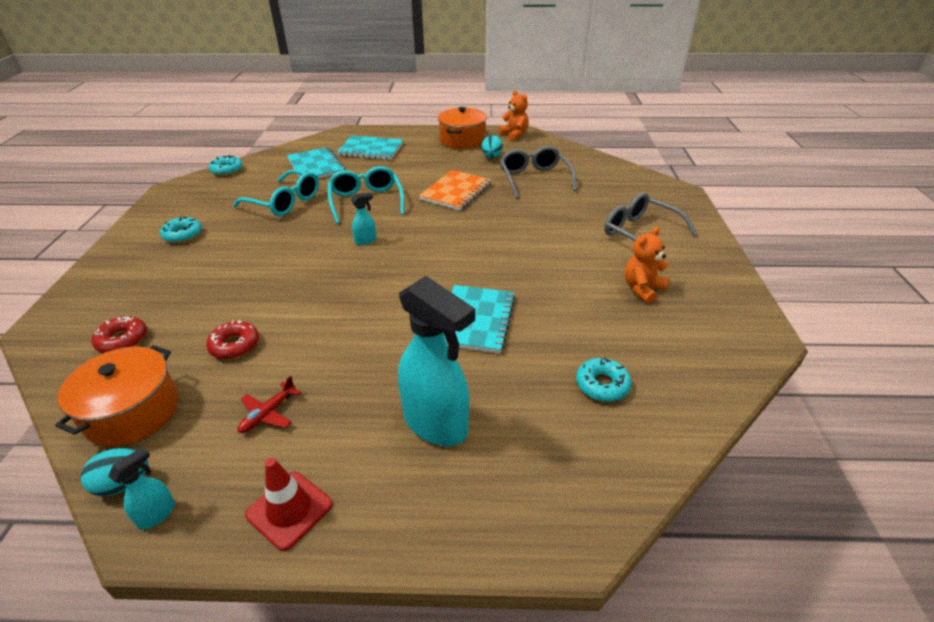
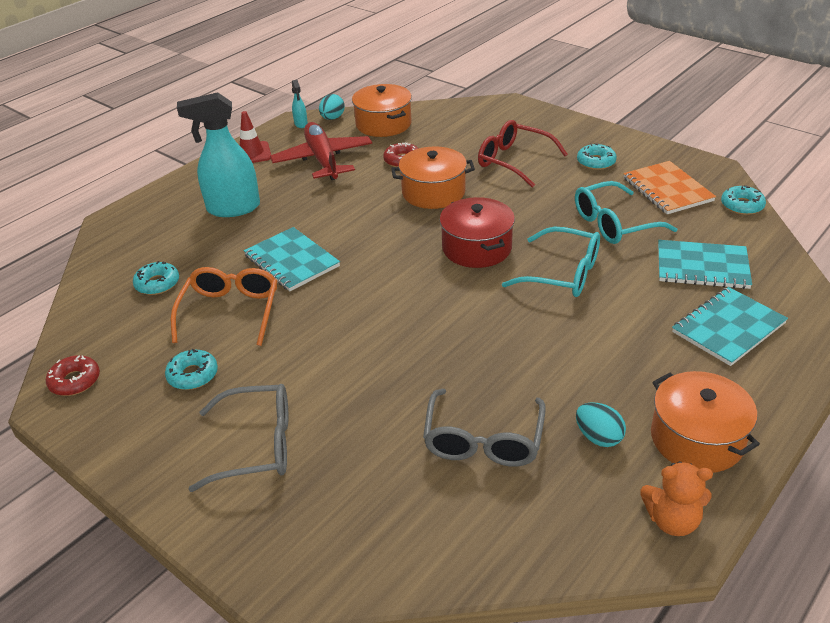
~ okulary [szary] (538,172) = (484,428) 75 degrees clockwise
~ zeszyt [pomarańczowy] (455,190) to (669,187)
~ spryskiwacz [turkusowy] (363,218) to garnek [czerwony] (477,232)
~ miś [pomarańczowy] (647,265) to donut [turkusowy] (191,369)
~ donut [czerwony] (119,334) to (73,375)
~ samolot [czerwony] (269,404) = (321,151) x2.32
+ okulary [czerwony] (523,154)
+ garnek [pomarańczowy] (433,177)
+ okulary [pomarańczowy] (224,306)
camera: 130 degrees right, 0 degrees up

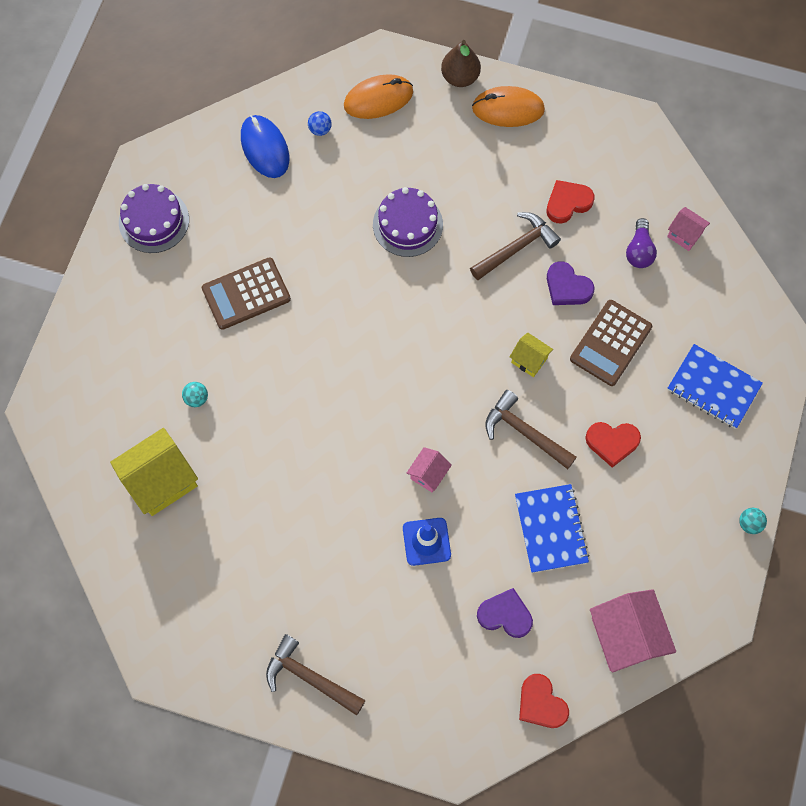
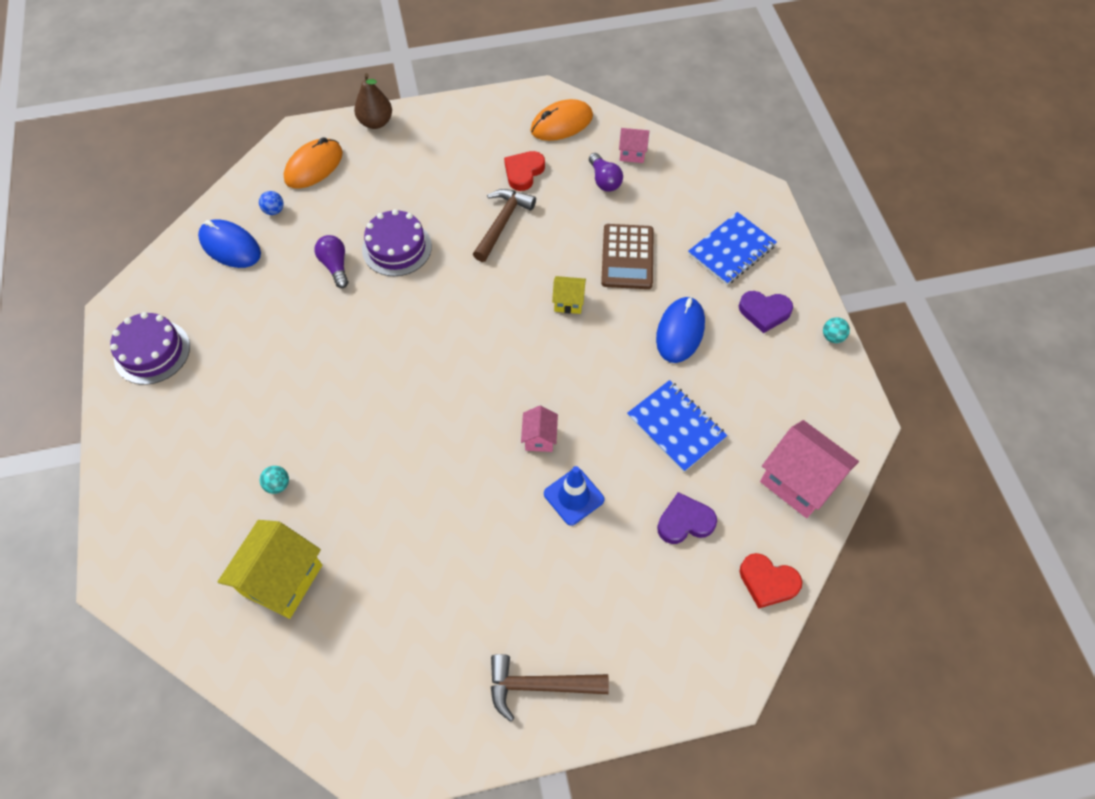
~ myszka [pomarańczowy] (508,106) to (561,120)
- kalkulator [brązowy] (246,293)
~ serce [fioletowy] (571,283) to (766,312)
~ zeszyt [niebieski] (715,386) = (732,248) 45 degrees counterclockwise
- młotek [brązowy] (531,429)
~ serce [czerwony] (613,445) to myszka [niebieski] (680,329)
+ żarówka [fioletowy] (331,261)
camera: 30 degrees left, 10 degrees down

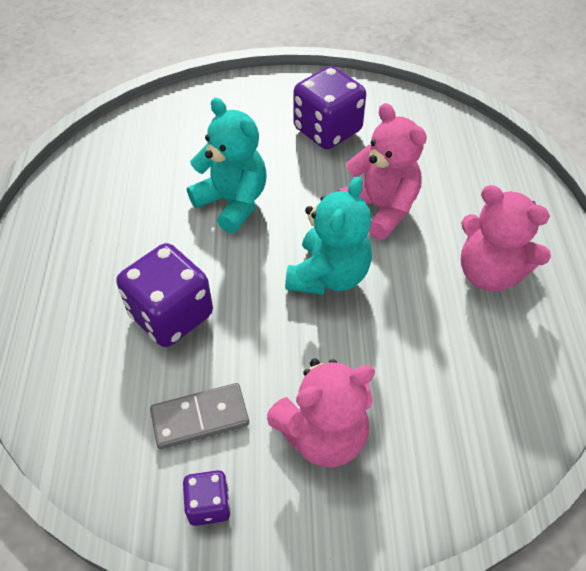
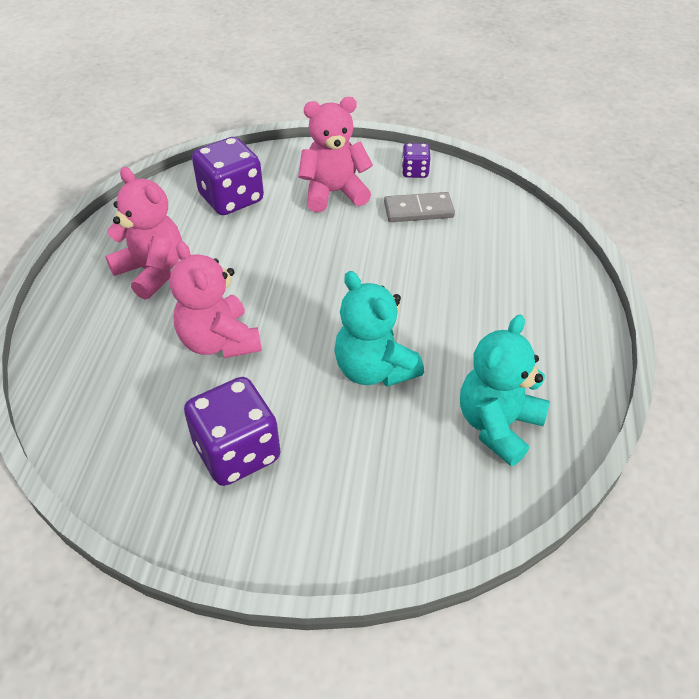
~ miś [turkusowy] (328,235) to (505,390)
~ kostka do gry [fioletowy] (164,295) to (228,176)
camera: 170 degrees left, 5 degrees down

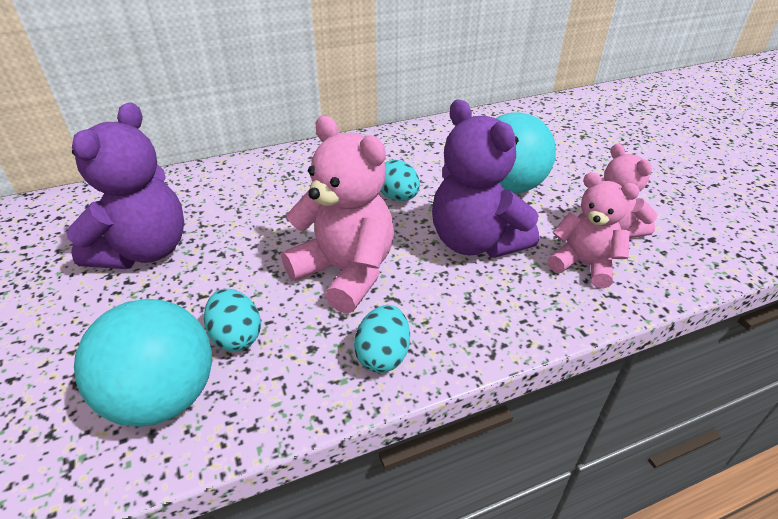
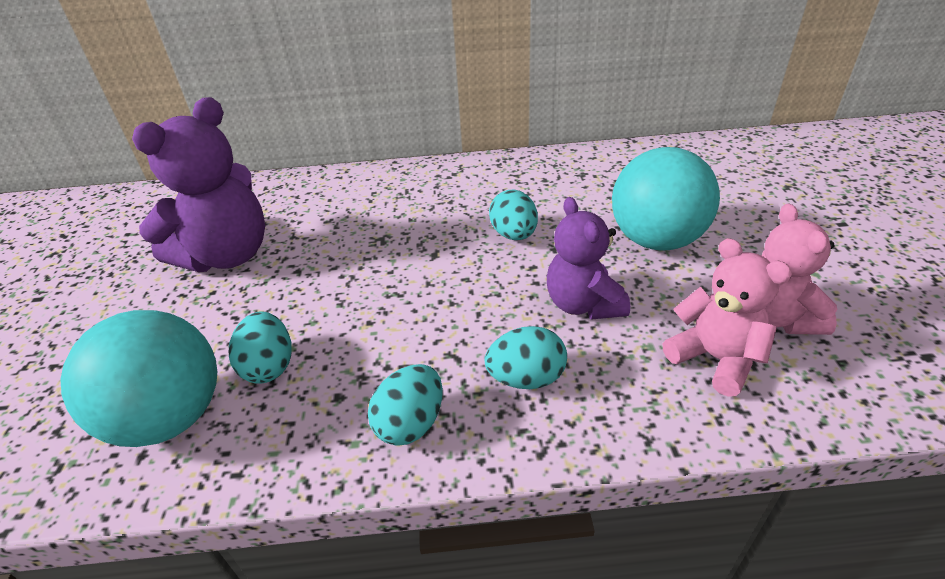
~ miś [fioletowy] (485,178) = (588,258) x0.64
- miś [różowy] (337,215)
+ jajko [turkusowy] (526,357)
camera: 20 degrees right, 0 degrees up

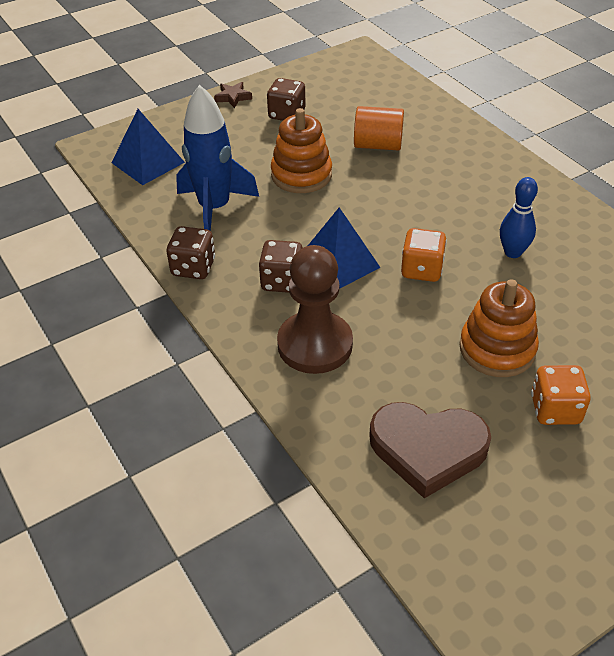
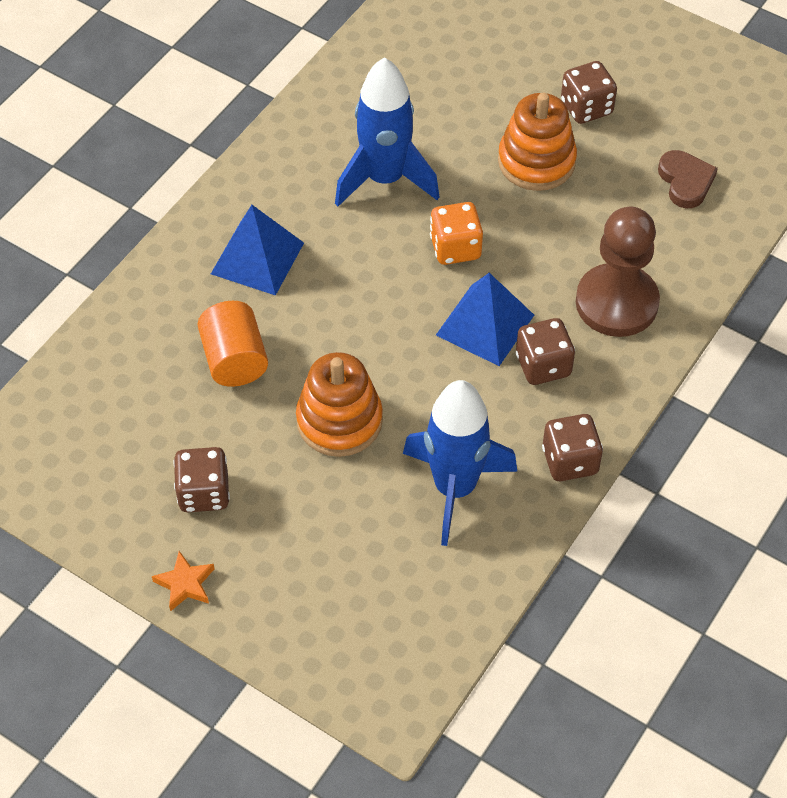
~ gwiazda [brązowy] (233,95) to gwiazda [pomarańczowy] (183,581)
~ piramida [niebieski] (148,147) to (257,250)
~ kręgiel [niebieski] (519,217) to rakieta [niebieski] (387,131)
~ kostka do gry [pomarańczowy] (561,395) to kostka do gry [brązowy] (589,92)
~ serce [brązowy] (430,450) = (688,179) x0.60
camera: 115 degrees left, 10 degrees up

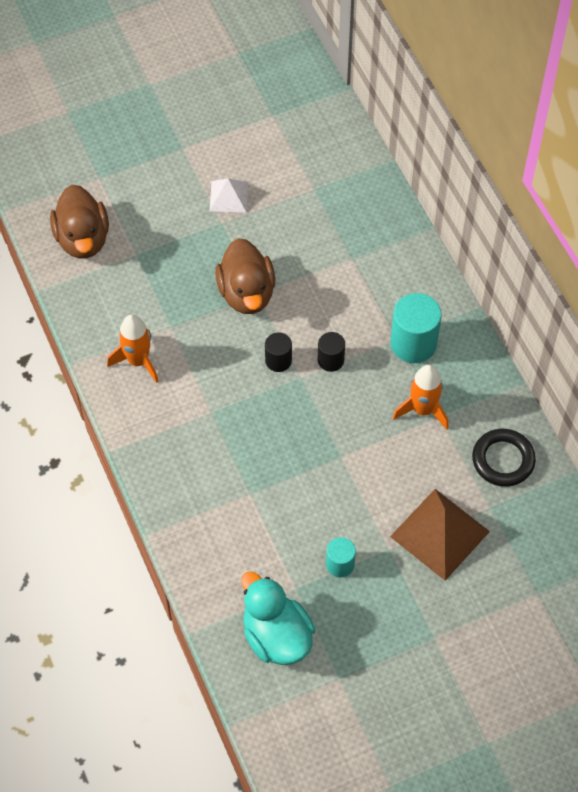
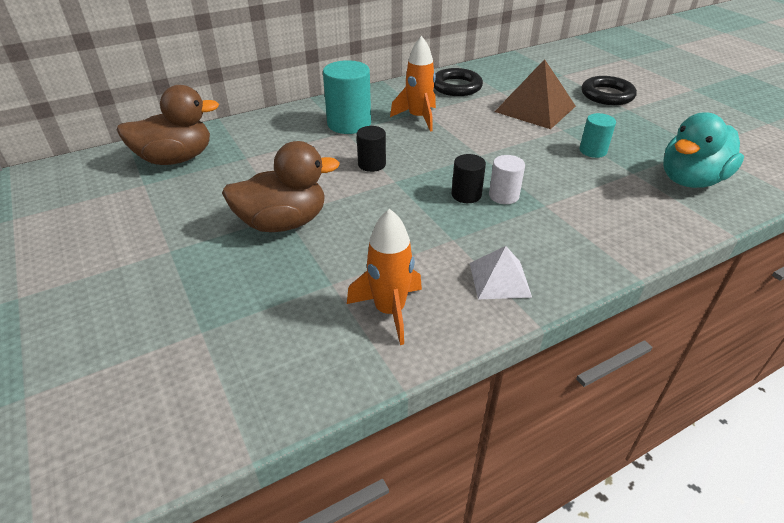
~ piramida [biały] (229,195) to (501,272)
~ kaczka [brązowy] (79,221) to (168,125)
~ walec [czarny] (278,352) to (468,178)
+ pierścień [czarny] (609,90)
+ walec [biały] (507,179)
camera: 95 degrees left, 20 degrees down

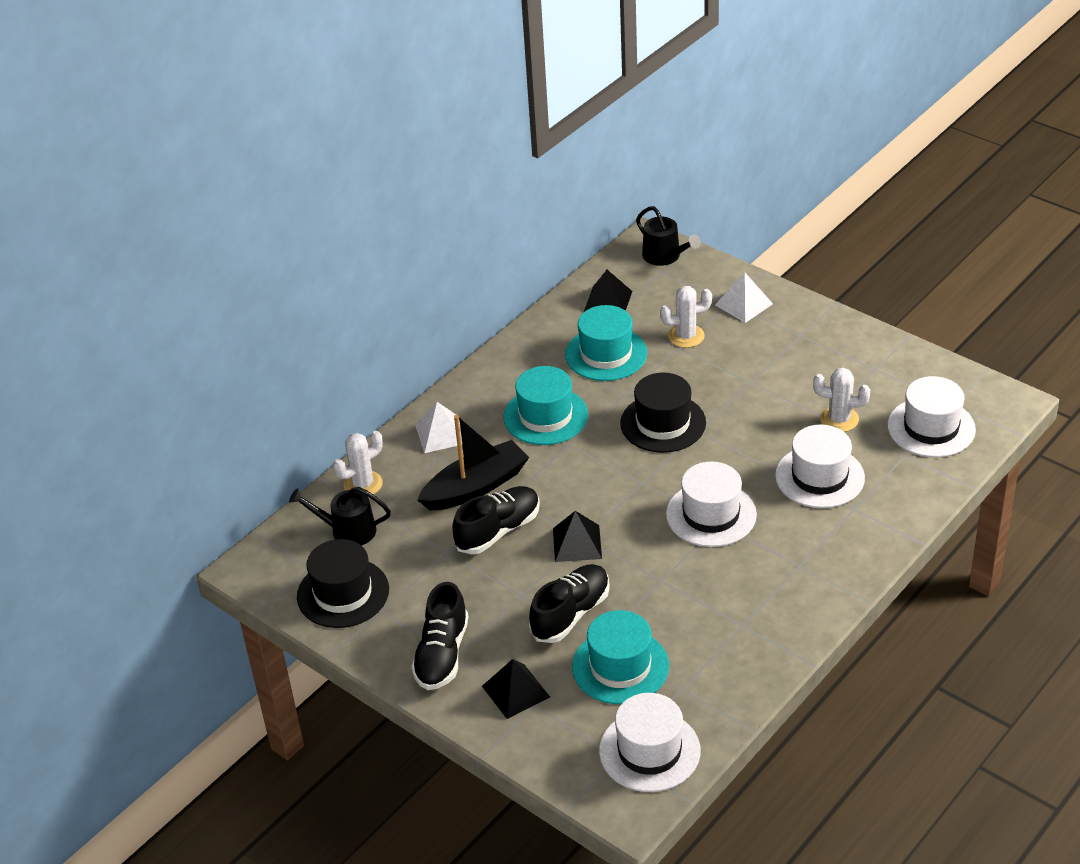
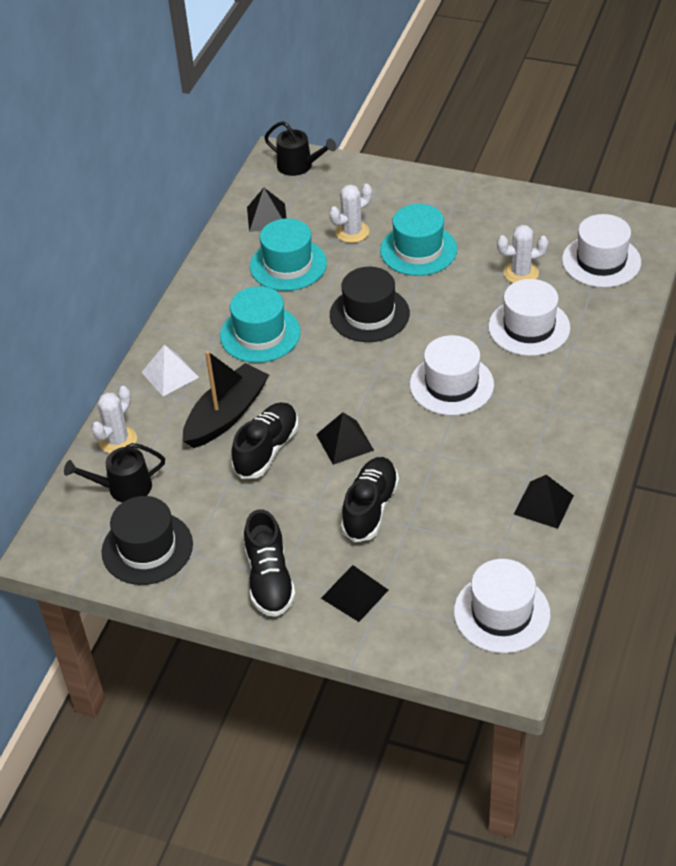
- piramida [biały] (744,297)
~ kapelusz [turkusowy] (620,657) to (418,240)
+ piramida [czarny] (544,502)
camera: 20 degrees left, 5 degrees up

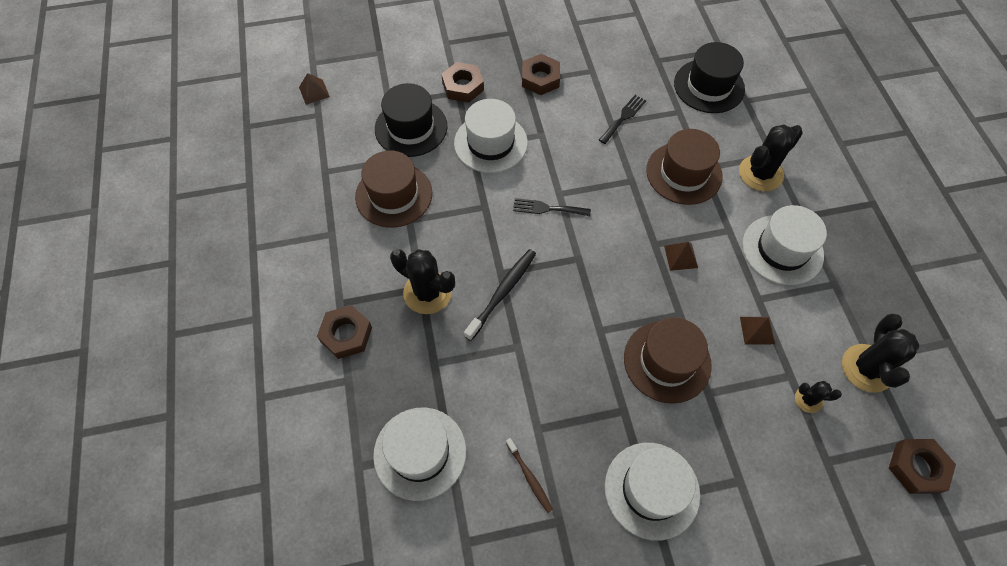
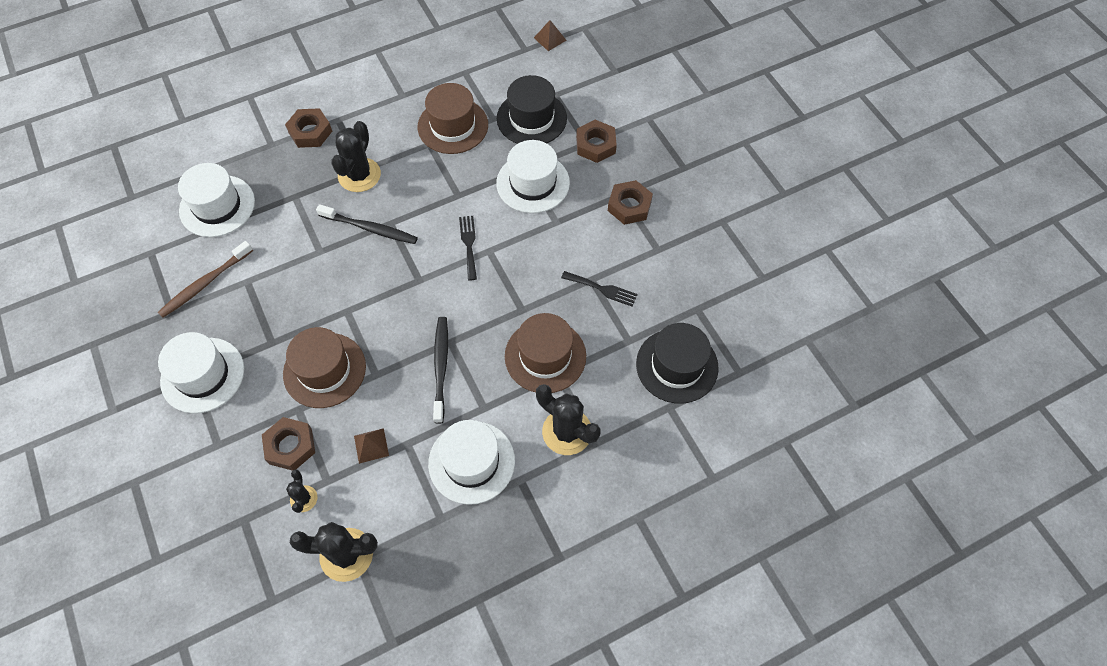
~ piramida [brązowy] (681,256) to szczoteczka do zębów [czarny] (440,370)
~ szczoteczka do zębów [brązowy] (529,475) = (205,279) x1.63
~ nakrętka [brązowy] (922,466) to (288,444)
camera: 75 degrees right, 0 degrees up

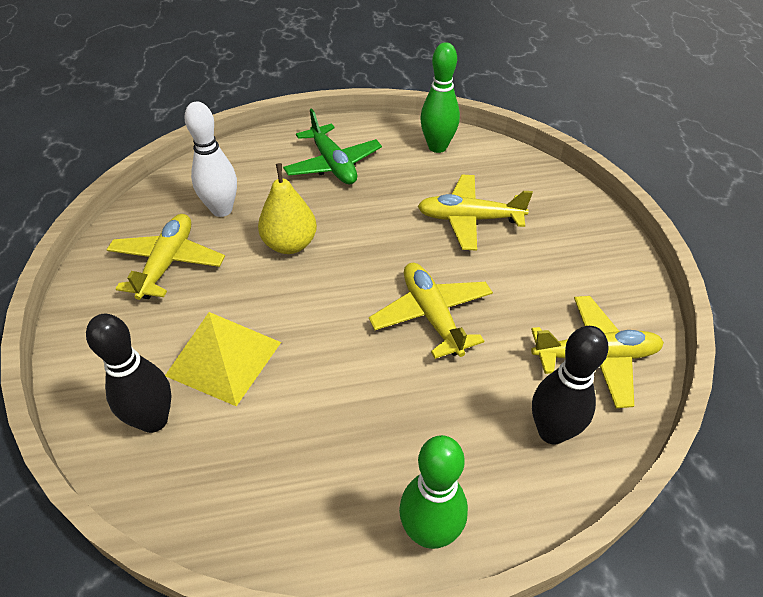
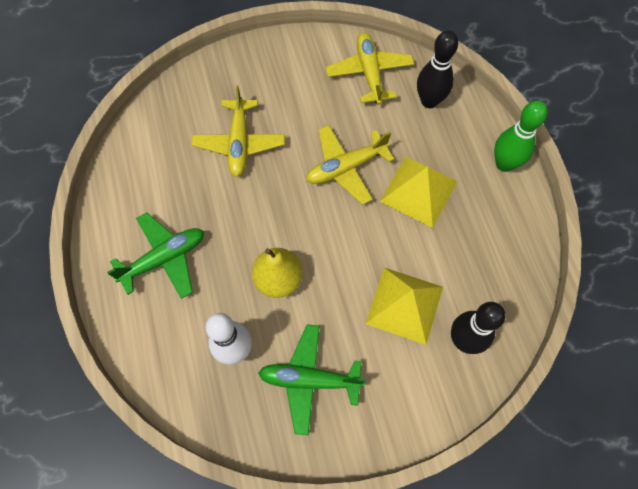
- kręgiel [zielony] (440,97)
~ samolot [żółty] (165,257) to samolot [zielony] (312,380)
+ piramida [żółty] (419,192)
camera: 95 degrees left, 20 degrees up

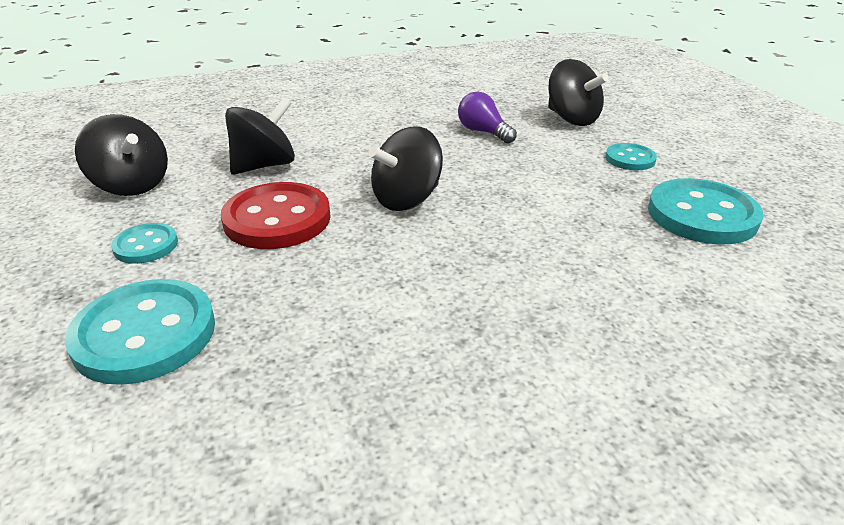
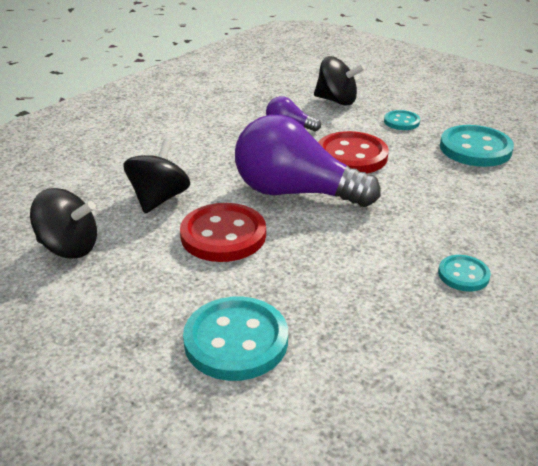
~ bączek [czarny] (405,169) to żarówka [fioletowy] (308,161)
~ guzik [turkusowy] (144,243) to (464,273)
+ guzik [czerwony] (353,152)
camera: 30 degrees left, 0 degrees up

